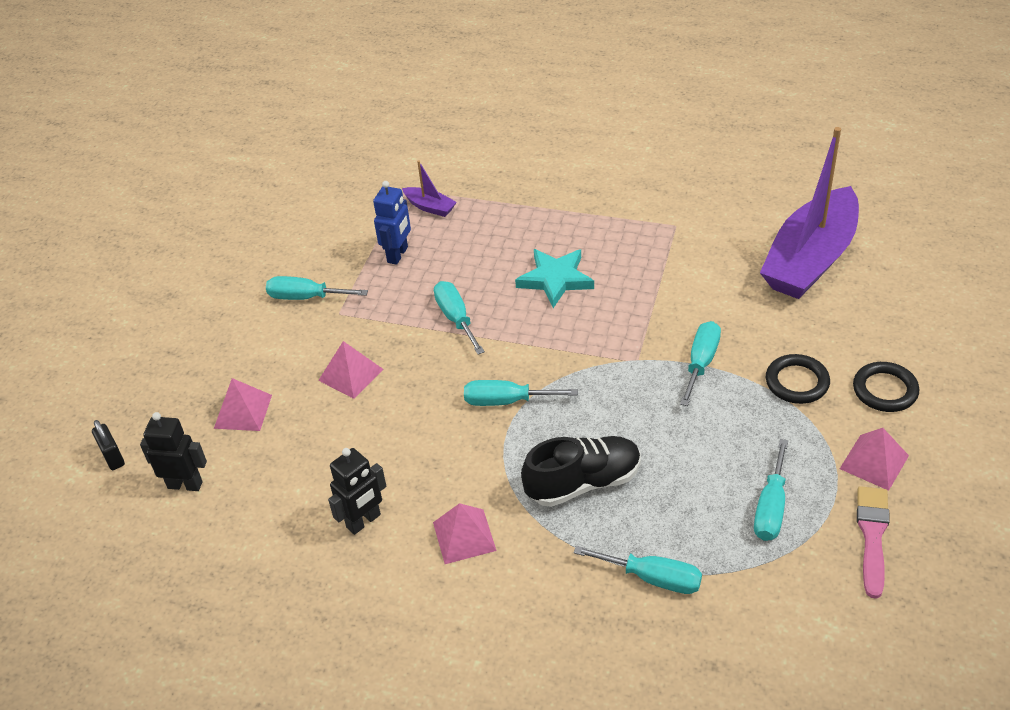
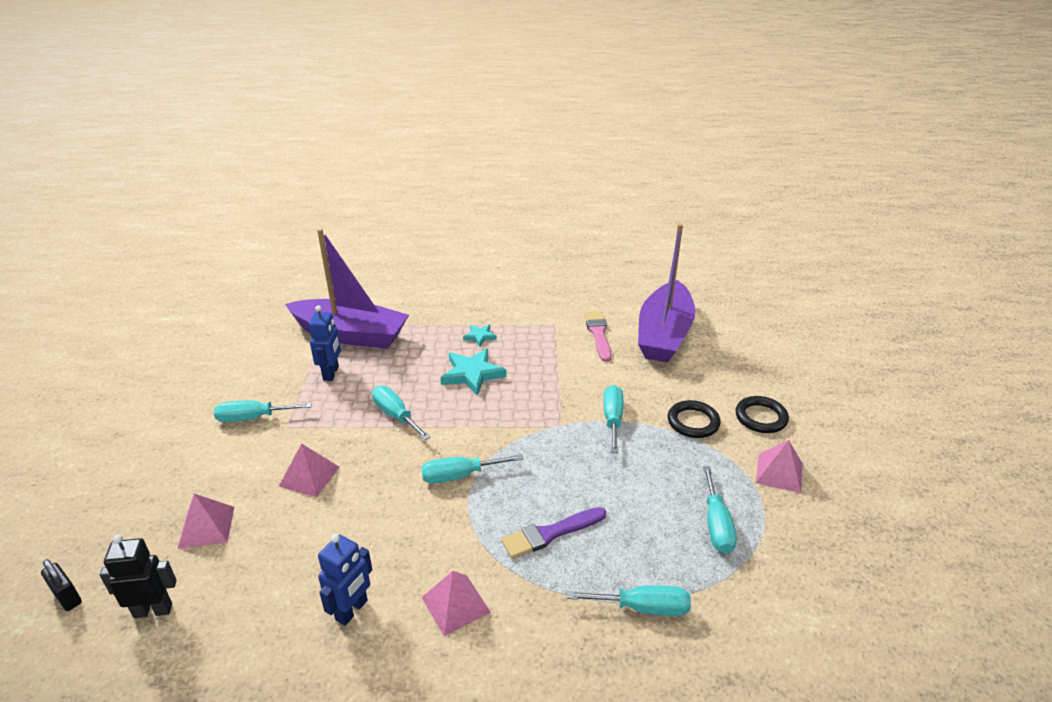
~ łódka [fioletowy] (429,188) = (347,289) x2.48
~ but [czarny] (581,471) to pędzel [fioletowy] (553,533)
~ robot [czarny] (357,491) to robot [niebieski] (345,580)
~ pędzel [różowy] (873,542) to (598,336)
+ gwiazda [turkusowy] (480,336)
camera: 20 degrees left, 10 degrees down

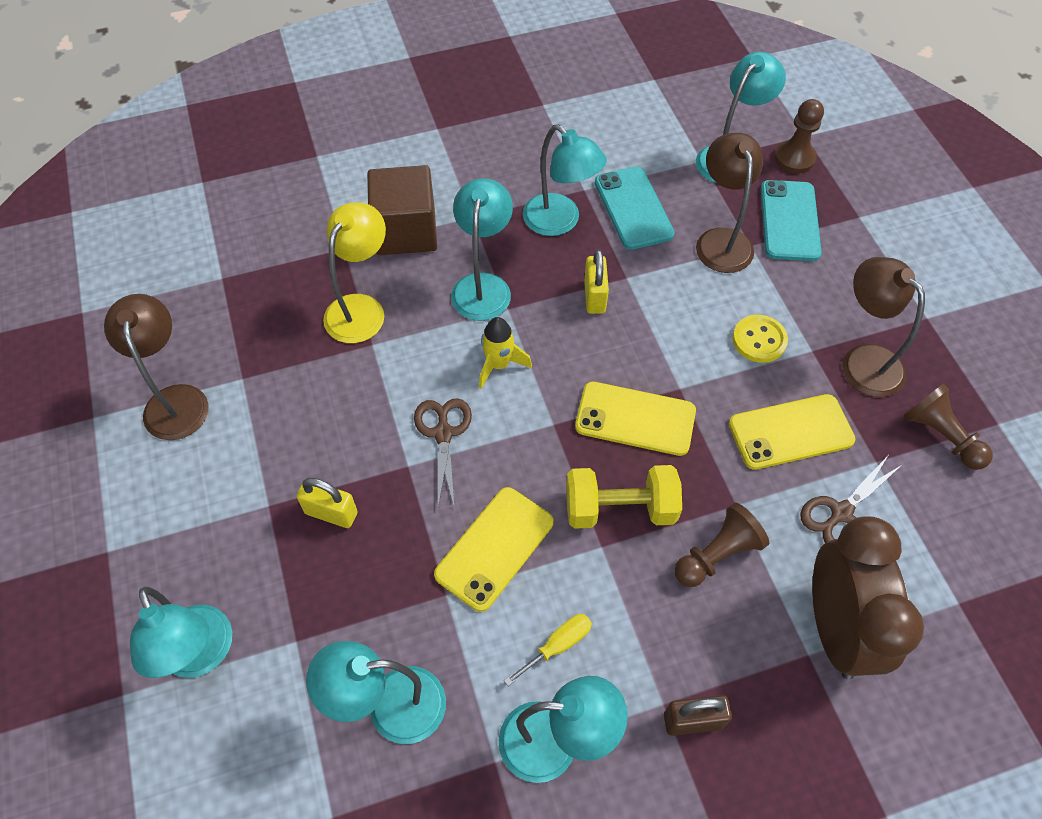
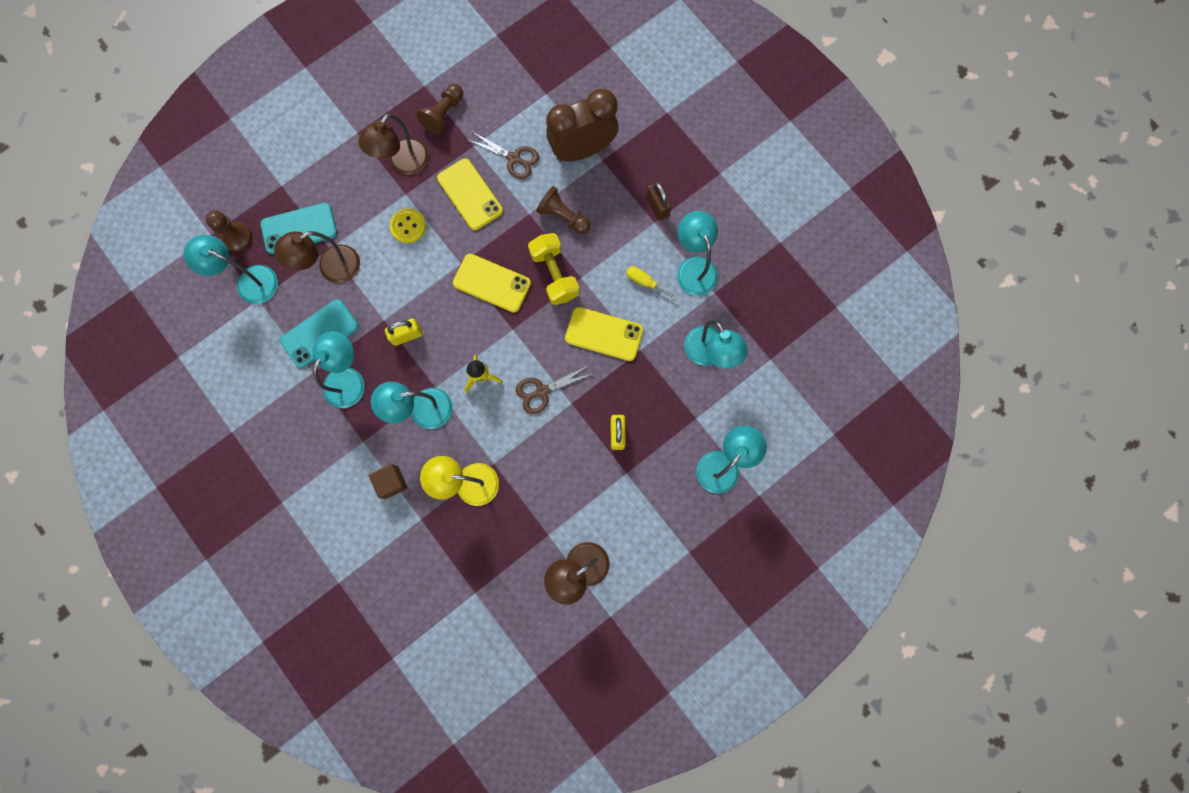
~ sześcian [brązowy] (402,210) = (388,481) x0.57
~ telefon [żółty] (635,419) = (492,283) 60 degrees counterclockwise
camera: 110 degrees left, 20 degrees up

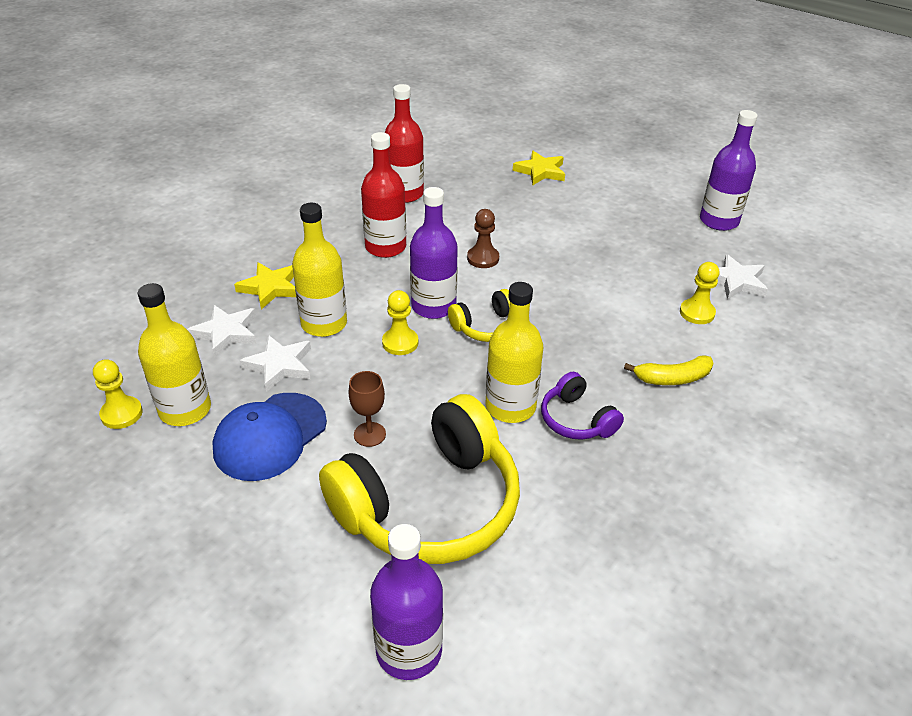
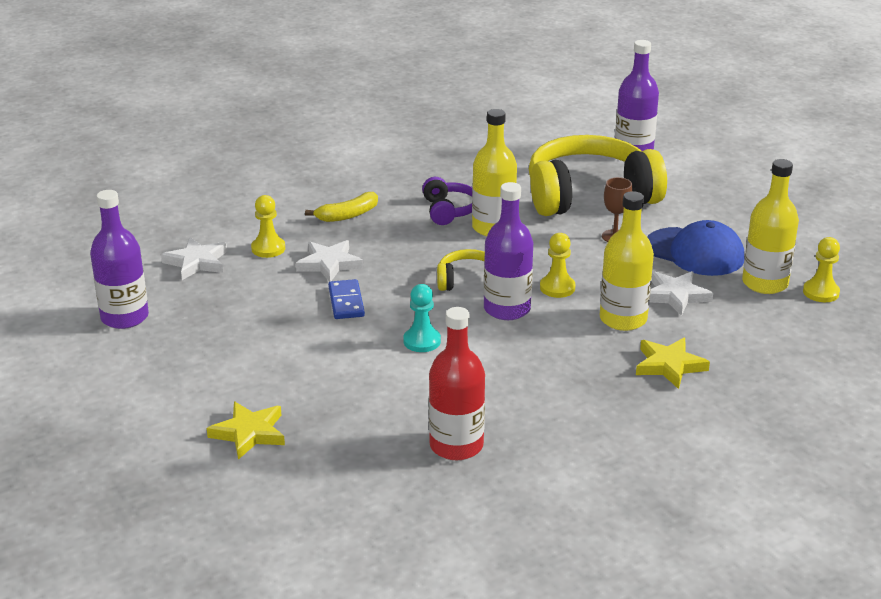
- butelka [czerwony] (383,195)
~ pionek [brązowy] (483,238) to pionek [turkusowy] (422,318)
~ gwiazda [biały] (222,331) to (329,261)
~ banan [żółty] (669,370) = (341,207) 135 degrees clockwise
~ czapka [niebieski] (269,437) = (695,248) 60 degrees clockwise
+ kostka domina [niebieski] (346,299)
camera: 155 degrees left, 10 degrees down

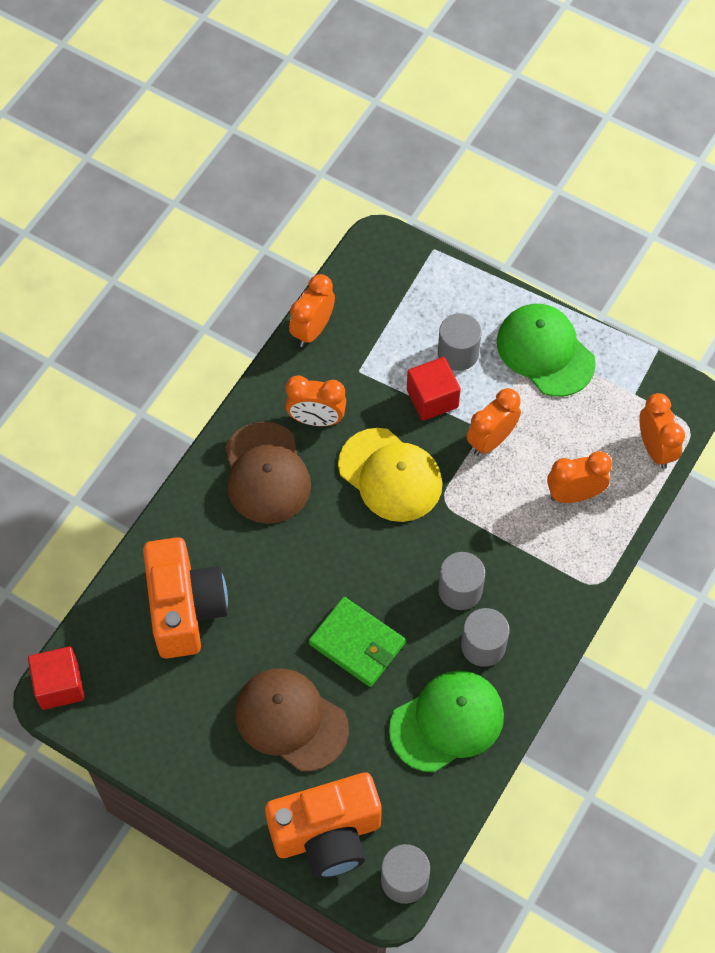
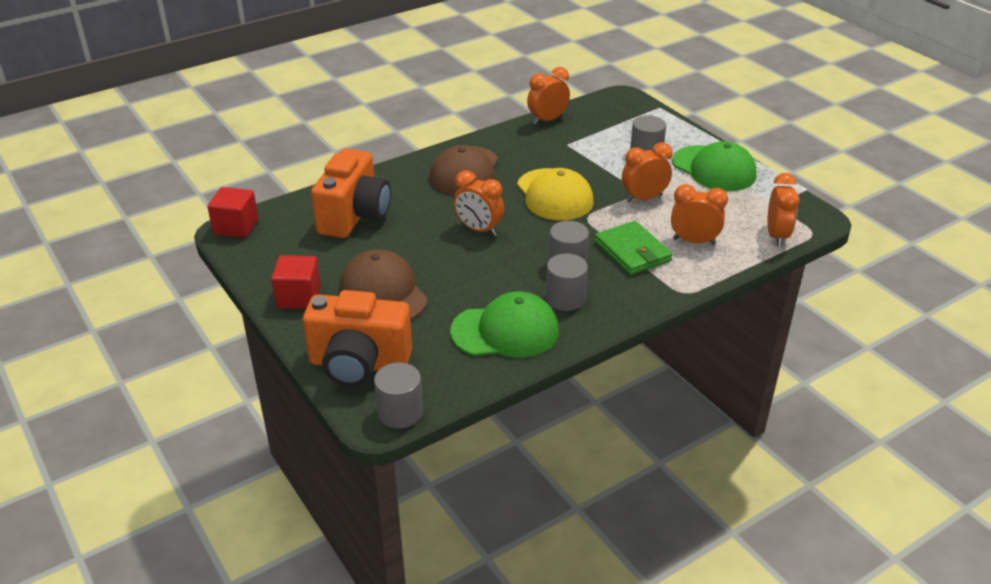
~ czapka [zielony] (546,350) = (714,166) 150 degrees clockwise
~ sześcian [czerwony] (434,389) to (296,282)
~ budzik [pomarańczowy] (316,401) to (479,203)
~ portfel [zielony] (357,642) to (634,248)
camera: 25 degrees right, 25 degrees down

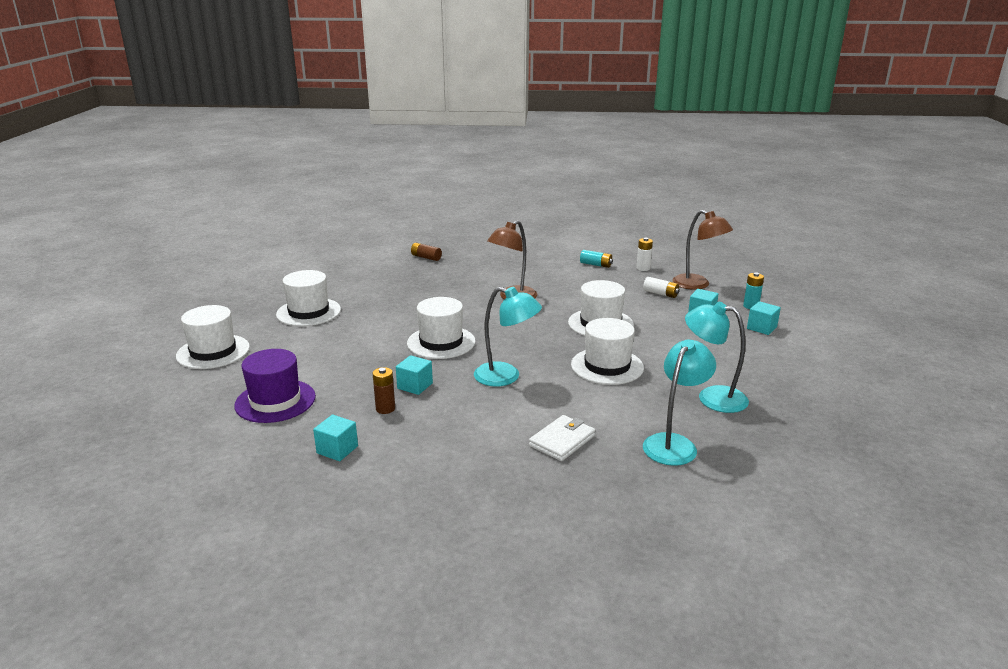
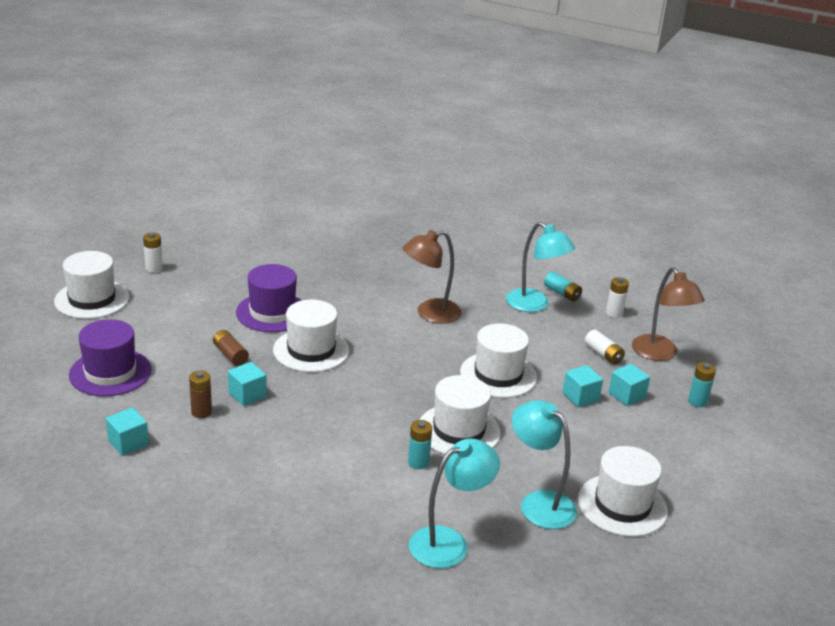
~ bateria [brązowy] (426,252) to (231,348)
~ kapelusz [biały] (308,298) to (623,491)
~ lampka [turkusowy] (508,336) to (540,267)
~ sześcian [turkusowy] (764,318) to (582,386)
- portfel [biały] (562,438)
+ bateria [biały] (153,253)
+ kapelusz [fioletowy] (269,298)
+ bateria [turkusowy] (420,444)
camera: 20 degrees right, 5 degrees up

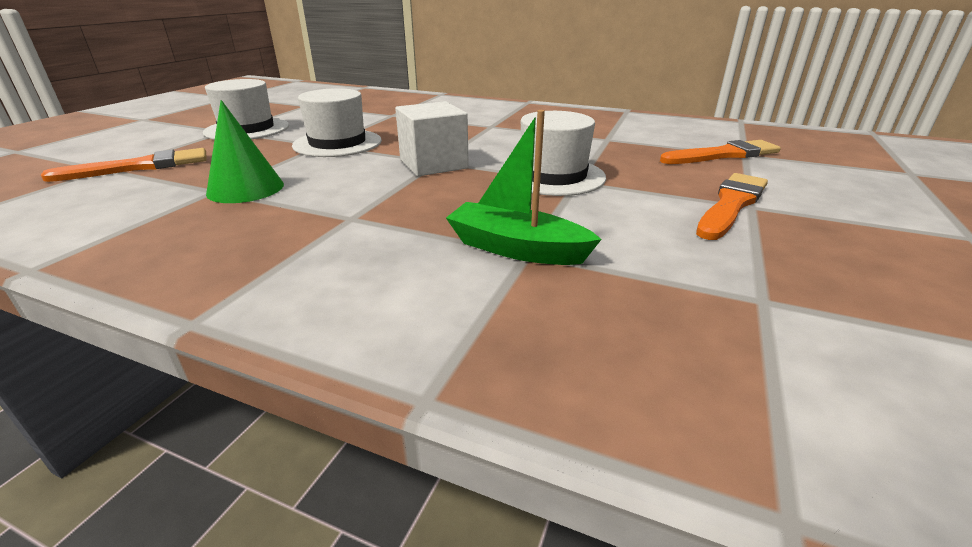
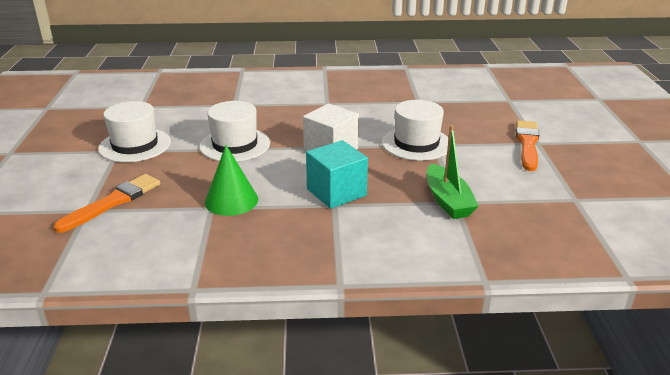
~ łódka [zielony] (524,187) = (452,172) 105 degrees counterclockwise
- pędzel [pomarańczowy] (720,152)
+ sześcian [turkusowy] (337,174)
camera: 25 degrees left, 0 degrees up

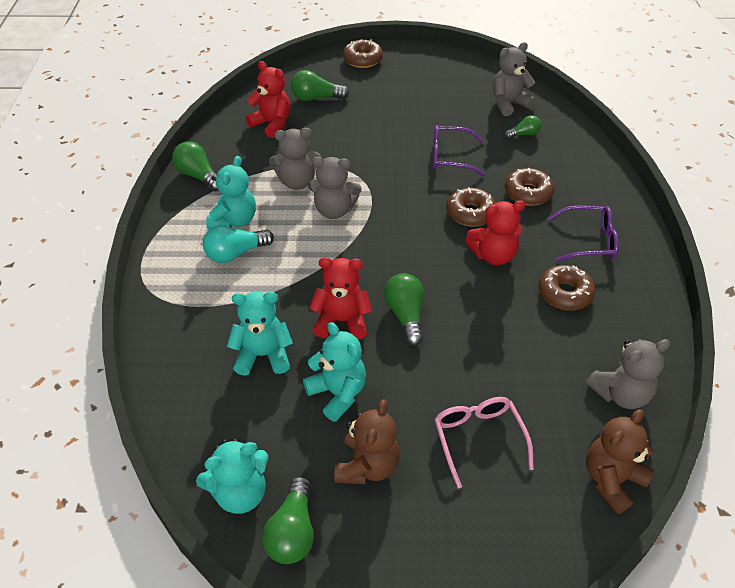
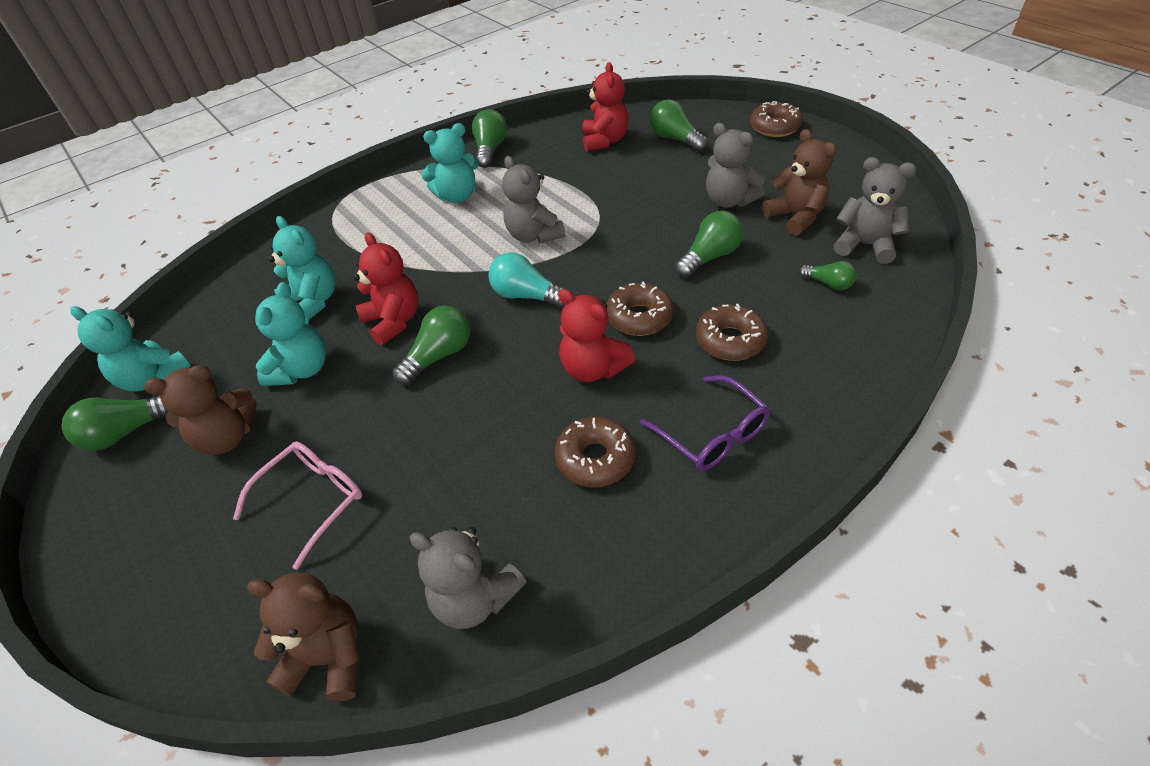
~ okulary [fioletowy] (459,150) to żarówka [zielony] (709,244)
~ miś [szary] (295,159) to (735,165)
~ żarówka [turkusowy] (238,244) to (528,280)
+ miś [brązowy] (799,182)
camera: 55 degrees right, 0 degrees up

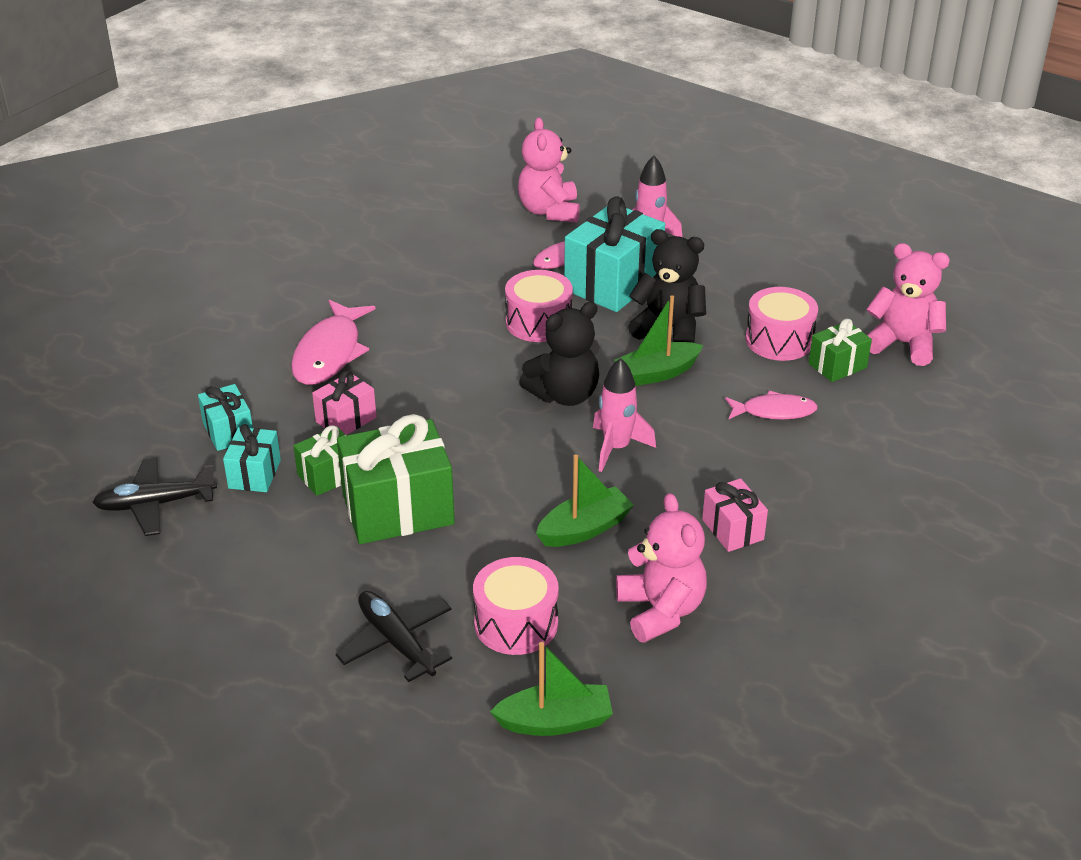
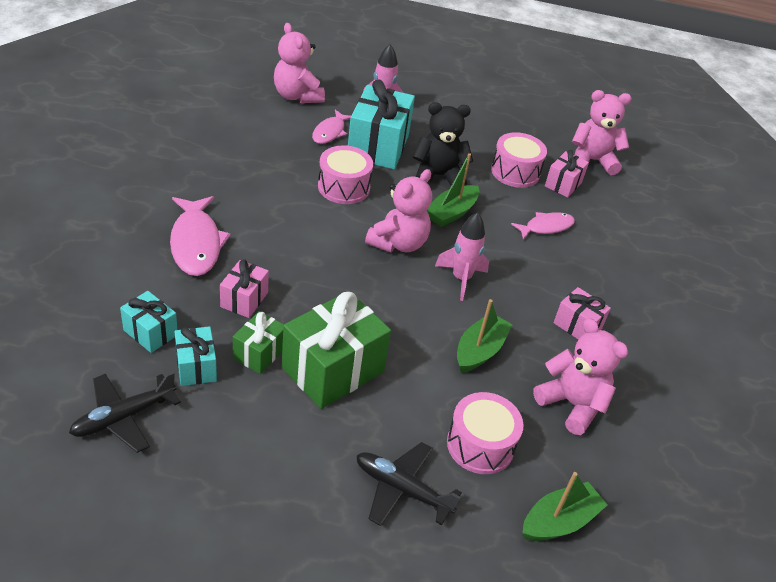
~ miś [czarny] (559,354) to miś [różowy] (398,210)
~ prezent [zielony] (840,350) to prezent [różowy] (567,174)
camera: 30 degrees left, 5 degrees up

